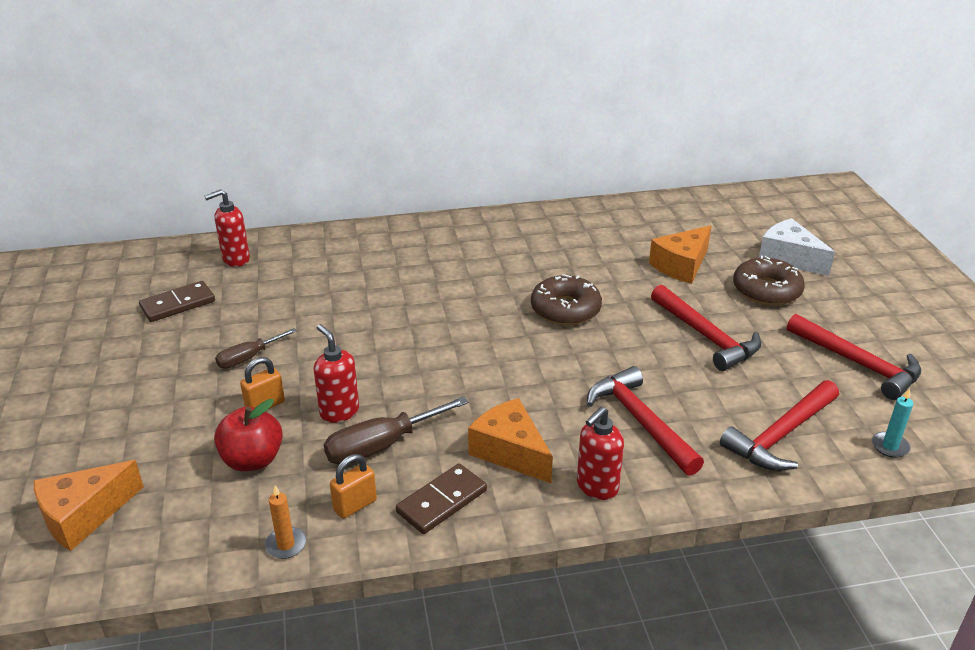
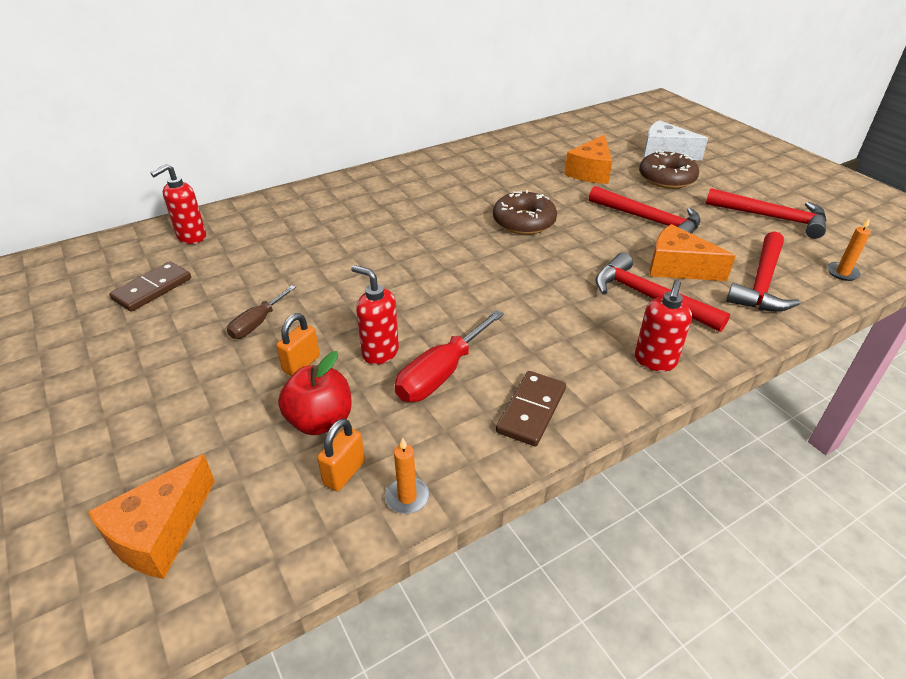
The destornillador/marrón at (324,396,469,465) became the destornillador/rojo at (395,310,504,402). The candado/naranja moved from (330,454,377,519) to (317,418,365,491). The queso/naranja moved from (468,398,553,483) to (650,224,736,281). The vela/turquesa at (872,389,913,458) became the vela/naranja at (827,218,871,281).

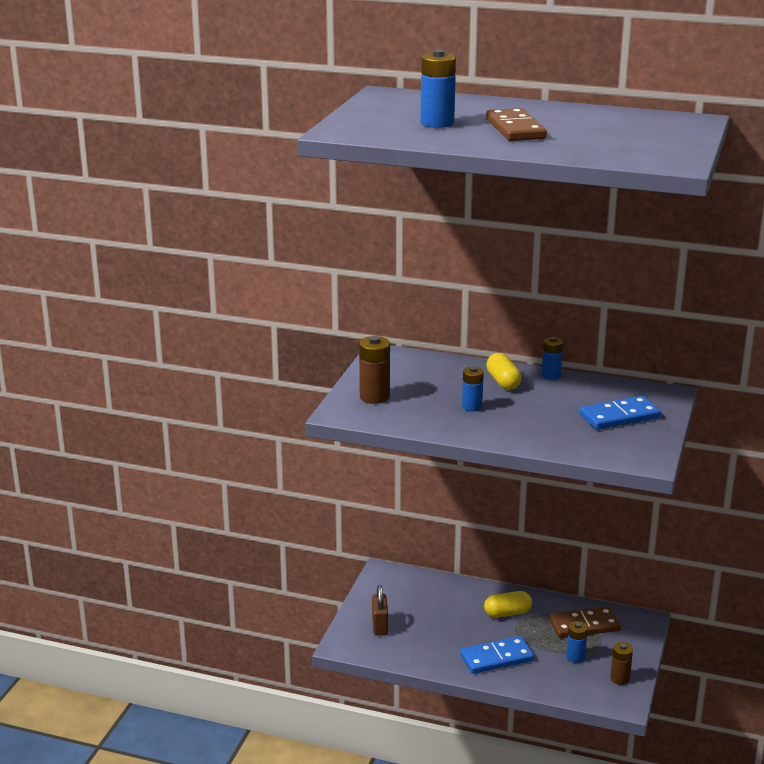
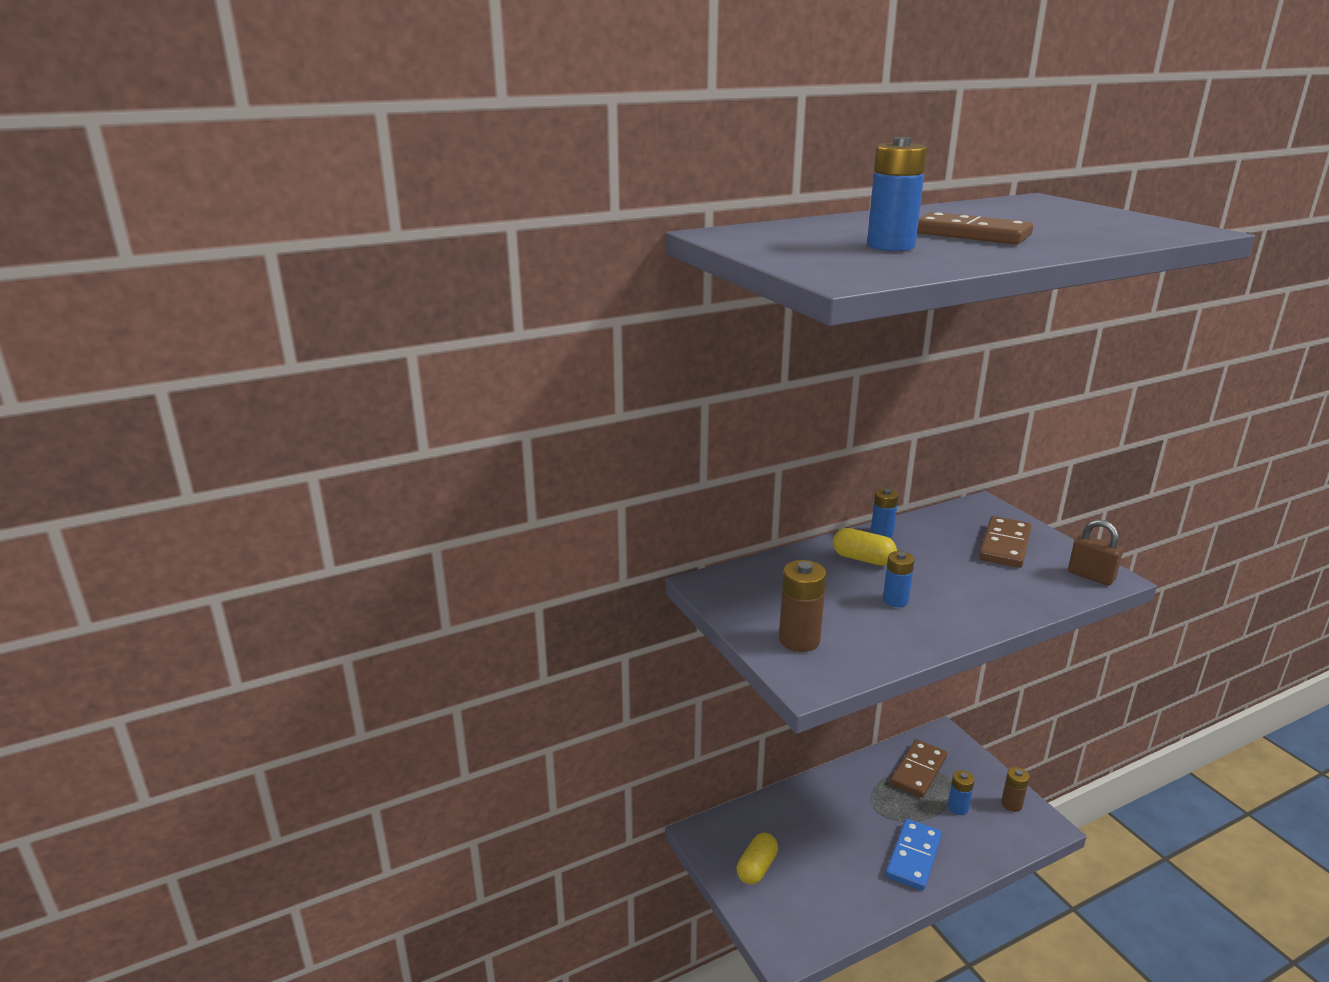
The candado/marrón moved from (372,585,388,636) to (1068,519,1123,586). The cápsula/amarillo moved from (484,591,532,618) to (737,833,778,884). The ficha de dominó/azul at (580,396,661,430) became the ficha de dominó/marrón at (979,516,1032,568).

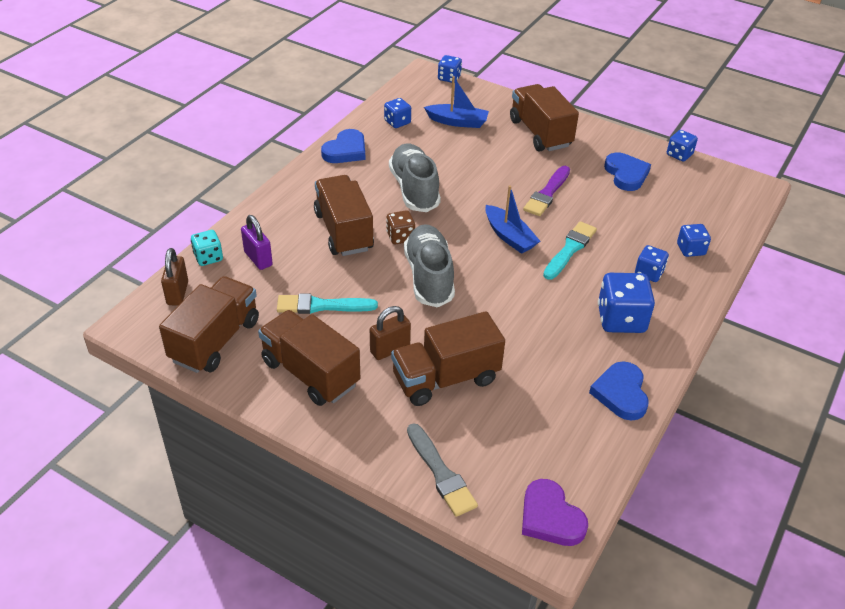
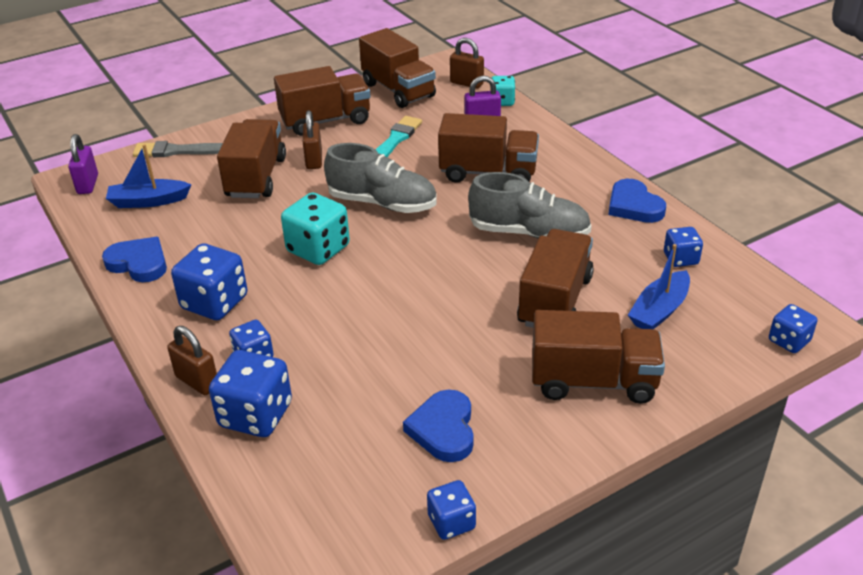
The dado/marrón at (386,210,415,244) disappeared. The barco/azul moved from (485,185,540,254) to (106,144,191,208). The corazón/morado at (522,479,588,546) was replaced by the candado/morado at (68,134,98,194). The pincel/morado at (523,166,570,216) disappeared. The pincel/turquesa at (543,221,597,280) disappeared. The corazón/azul at (604,152,651,191) turned 75 degrees clockwise. The dado/azul at (677,224,711,257) changed to 1.72 times the size. The candado/marrón at (167,326,217,395) appeared. The dado/turquesa at (281,193,350,265) appeared. The camión/marrón at (517,229,594,328) appeared.

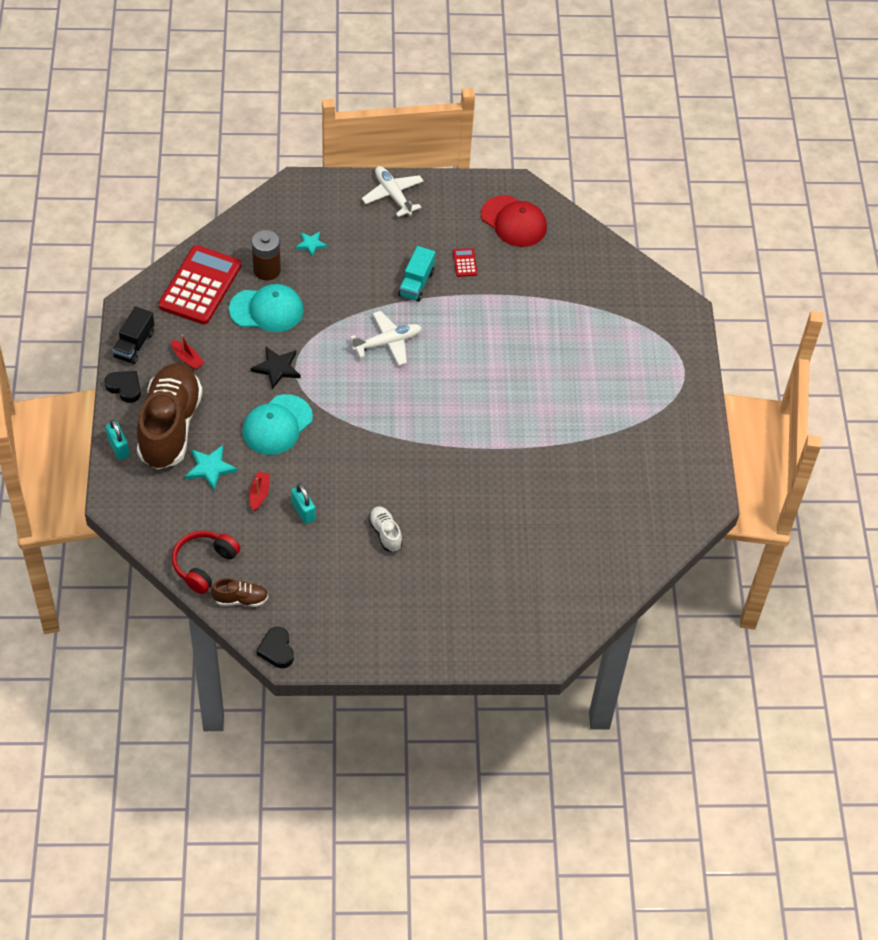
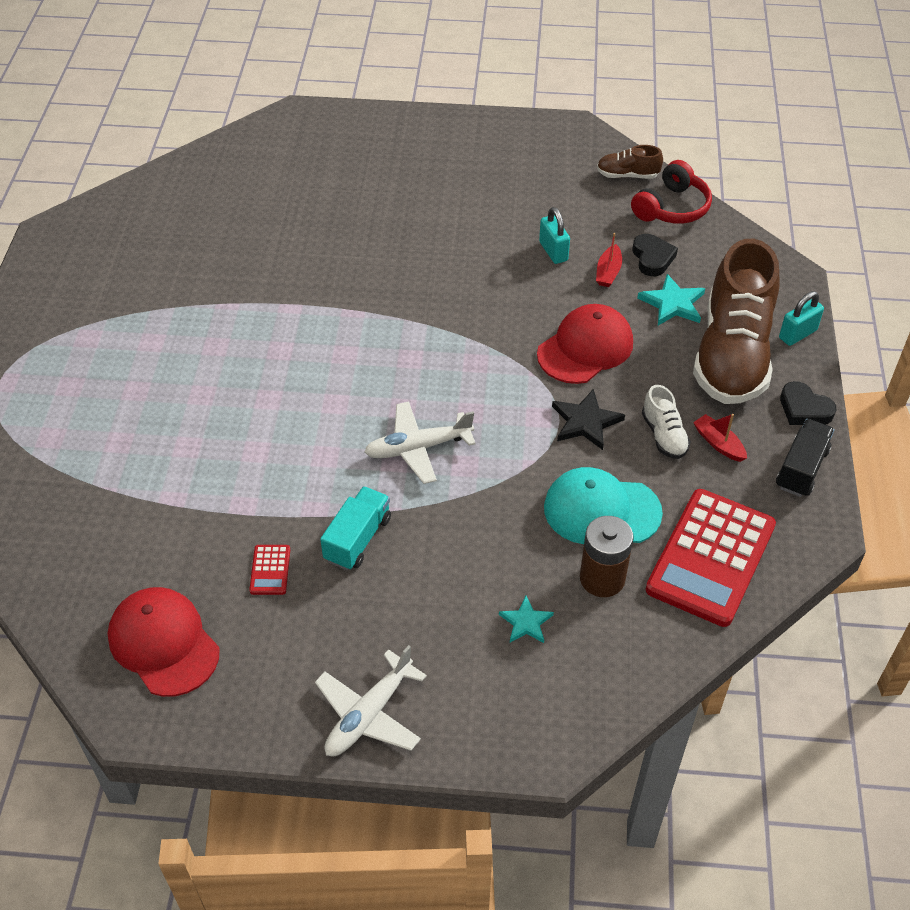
The candado/turquesa at (106,420,130,460) turned 75 degrees clockwise. The gorra/turquesa at (242,394,313,455) became the gorra/rojo at (537,304,633,384). The corazón/negro moved from (256,627,294,668) to (633,234,678,276). The avión/blanco at (362,166,424,217) turned 60 degrees clockwise. The zapato/blanco moved from (368,506,403,552) to (642,385,691,459).

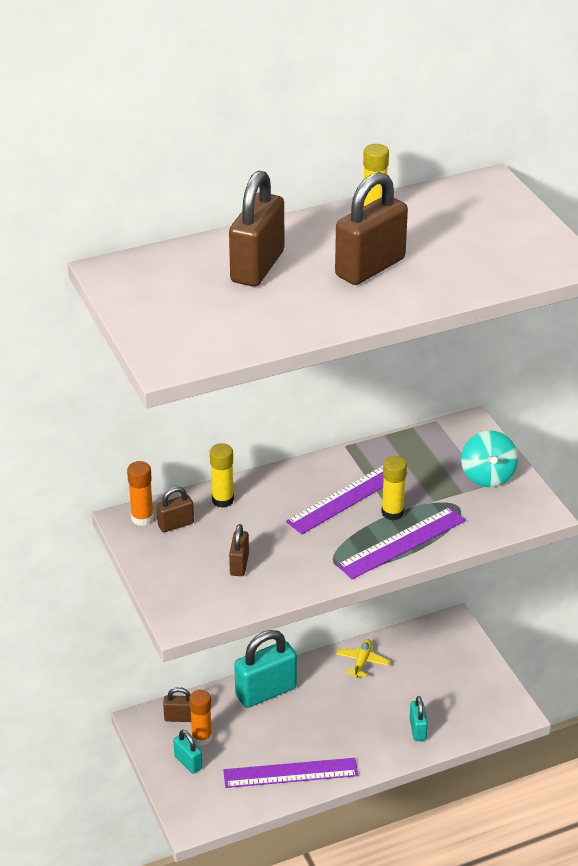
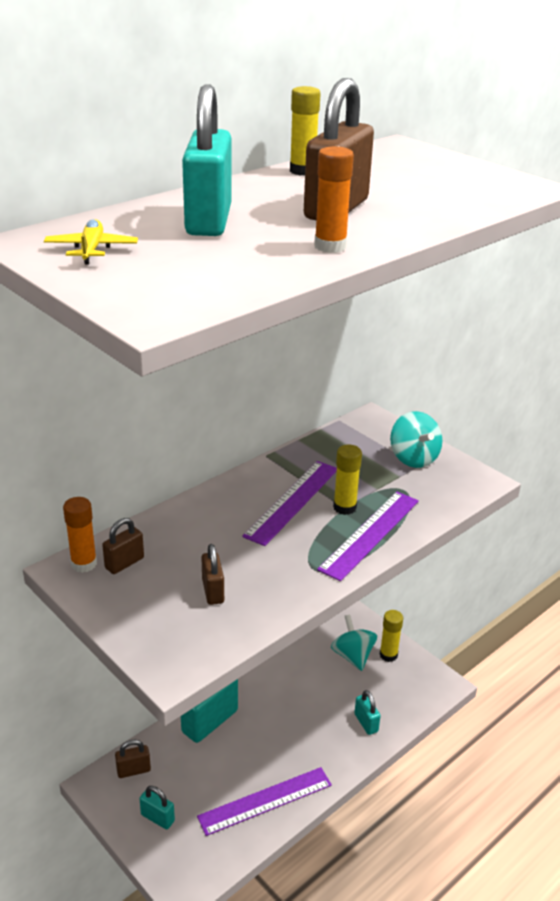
The barra de pegamento/naranja moved from (189,690,212,746) to (314,146,354,253). The barra de pegamento/amarillo moved from (210,443,234,508) to (379,610,403,662). The candado/marrón at (229,171,284,287) became the candado/turquesa at (182,84,232,236). The avión/amarillo moved from (336,639,390,678) to (44,219,138,265). The peonza/turquesa at (331,615,377,671) appeared.

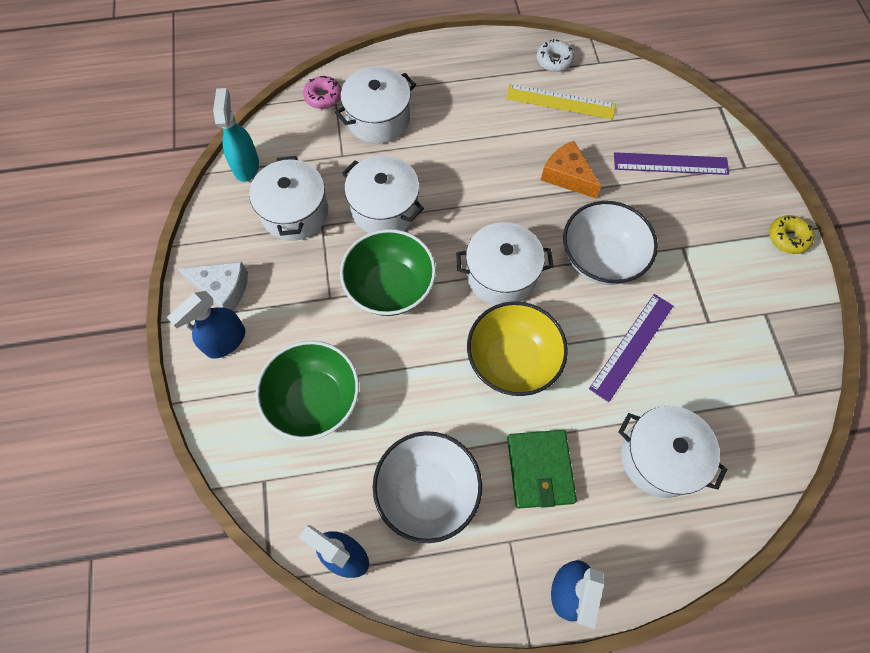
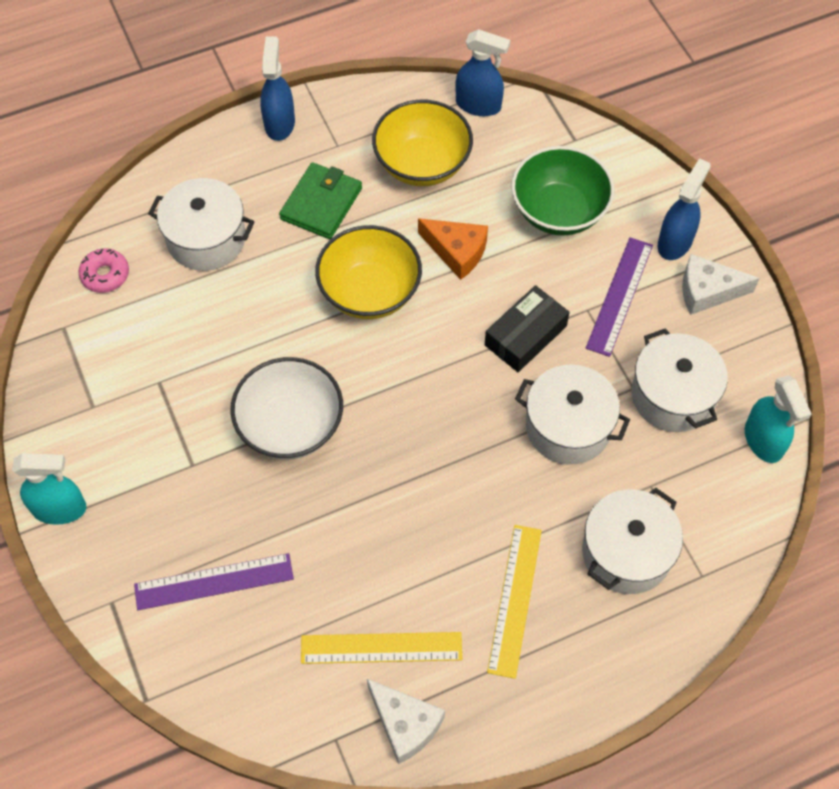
The rosquilla/rosa moved from (303,76,341,109) to (79,248,129,293). The cuenco/verde at (340,229,436,316) was replaced by the caja/negro at (485,285,570,372). The cuenco/blanco at (373,431,482,543) became the cuenco/amarillo at (372,100,473,186). The olla/blanco at (456,222,553,305) disappeared. The cartera/verde at (507,430,577,509) turned 45 degrees clockwise. The rosquilla/blanco at (537,39,574,72) was replaced by the queso/blanco at (367,679,445,764). The queso/naranja moved from (541,141,601,198) to (418,218,488,280). The regla/morado moved from (589,294,673,402) to (586,237,653,357). The rosquilla/amarillo at (769,215,814,254) was replaced by the pulverizador/turquesa at (12,453,87,525). The regla/amarillo at (487,525,542,679) appeared.

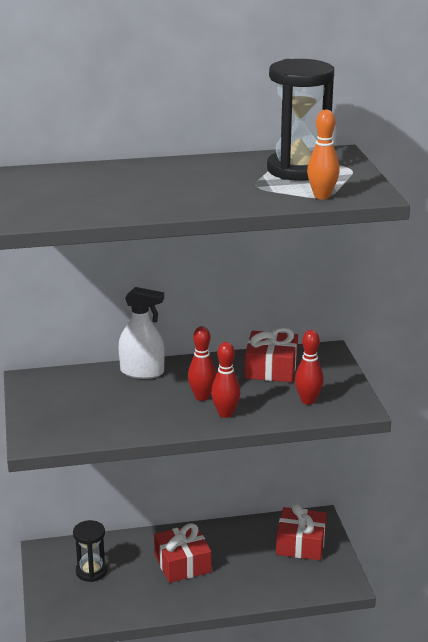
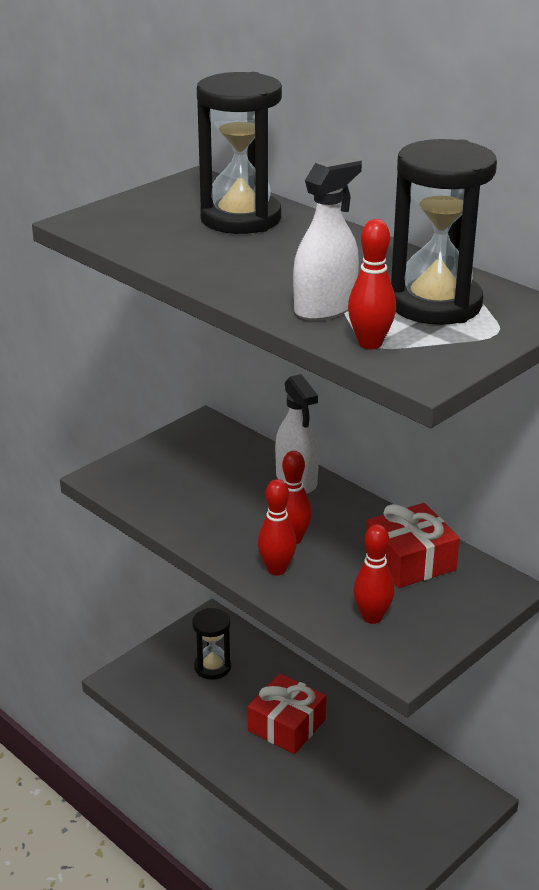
The regalo/rojo at (276,503,327,560) disappeared. The bolo/naranja at (307,110,340,199) became the bolo/rojo at (348,219,396,349). The reloj de arena/negro at (197,72,282,234) appeared. The pulverizador/blanco at (293,156,362,321) appeared.

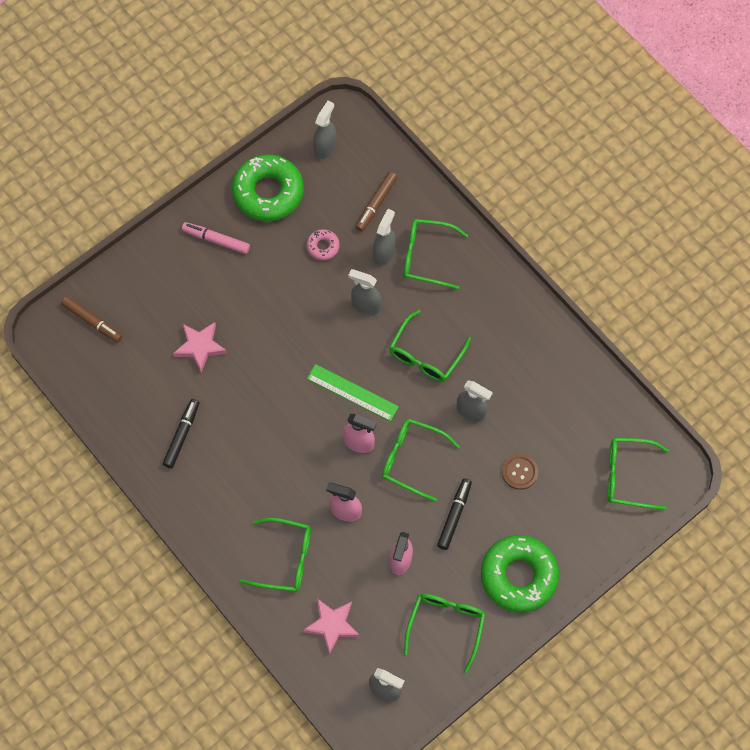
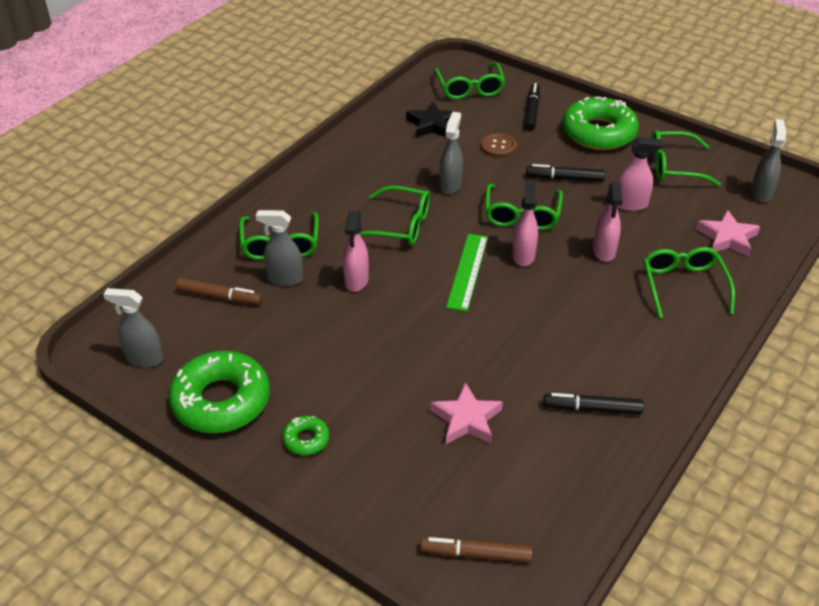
The rotulador/marrón at (61,296,122,343) turned 105 degrees counterclockwise. The rotulador/rosa at (182,222,250,254) was replaced by the rosquilla/verde at (282,416,329,455). The rosquilla/rosa at (307,229,340,260) disappeared. The pulverizador/gris at (348,269,382,315) became the pulverizador/rosa at (343,211,369,292). The estrella/negro at (406,102,458,138) appeared. The rotulador/negro at (524,83,540,131) appeared.

